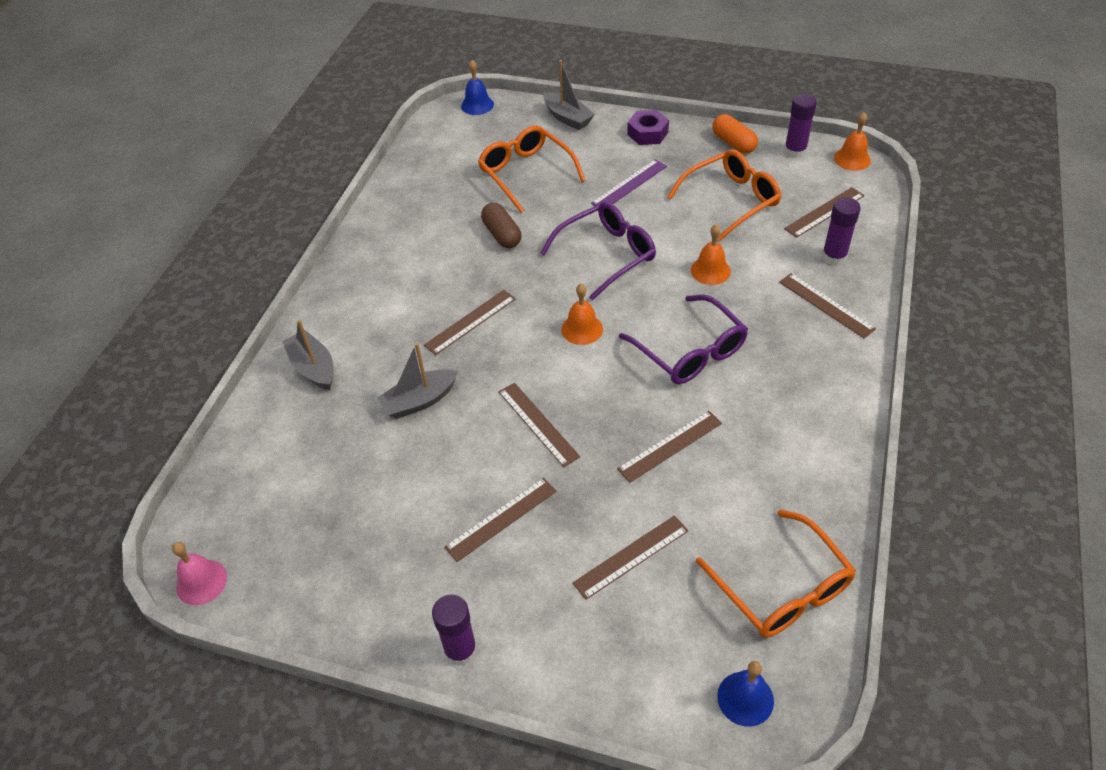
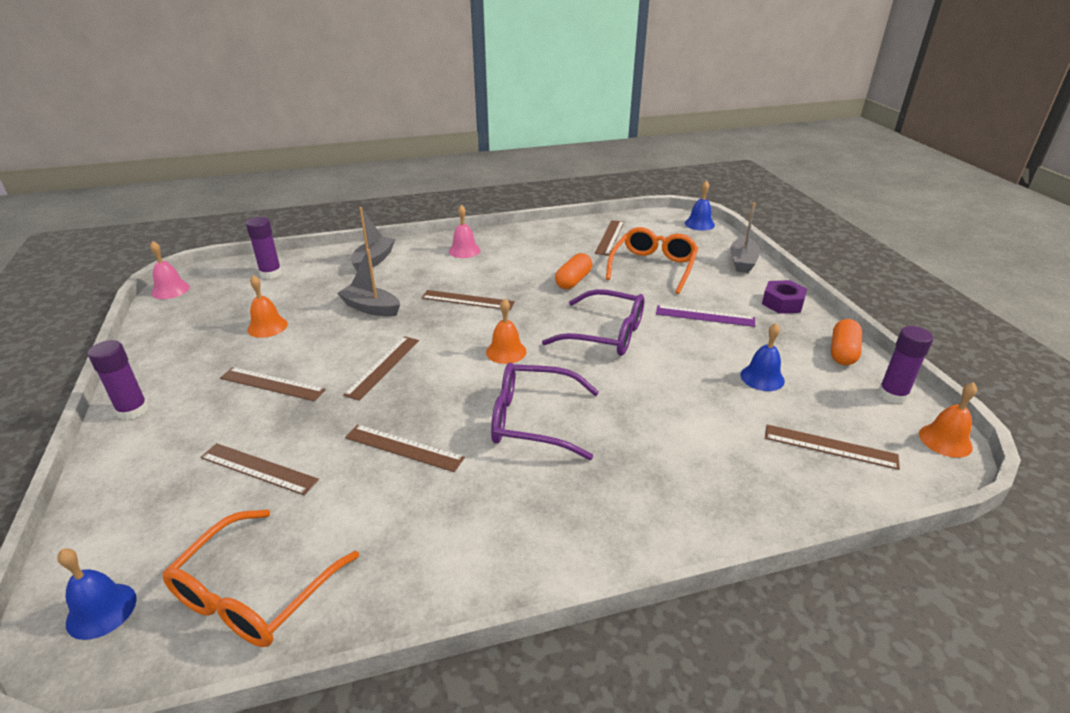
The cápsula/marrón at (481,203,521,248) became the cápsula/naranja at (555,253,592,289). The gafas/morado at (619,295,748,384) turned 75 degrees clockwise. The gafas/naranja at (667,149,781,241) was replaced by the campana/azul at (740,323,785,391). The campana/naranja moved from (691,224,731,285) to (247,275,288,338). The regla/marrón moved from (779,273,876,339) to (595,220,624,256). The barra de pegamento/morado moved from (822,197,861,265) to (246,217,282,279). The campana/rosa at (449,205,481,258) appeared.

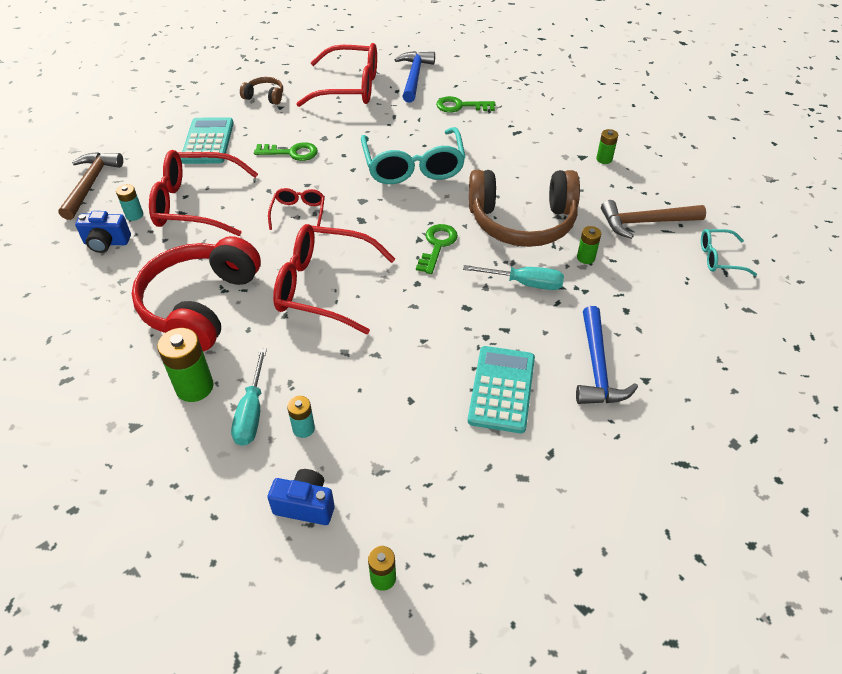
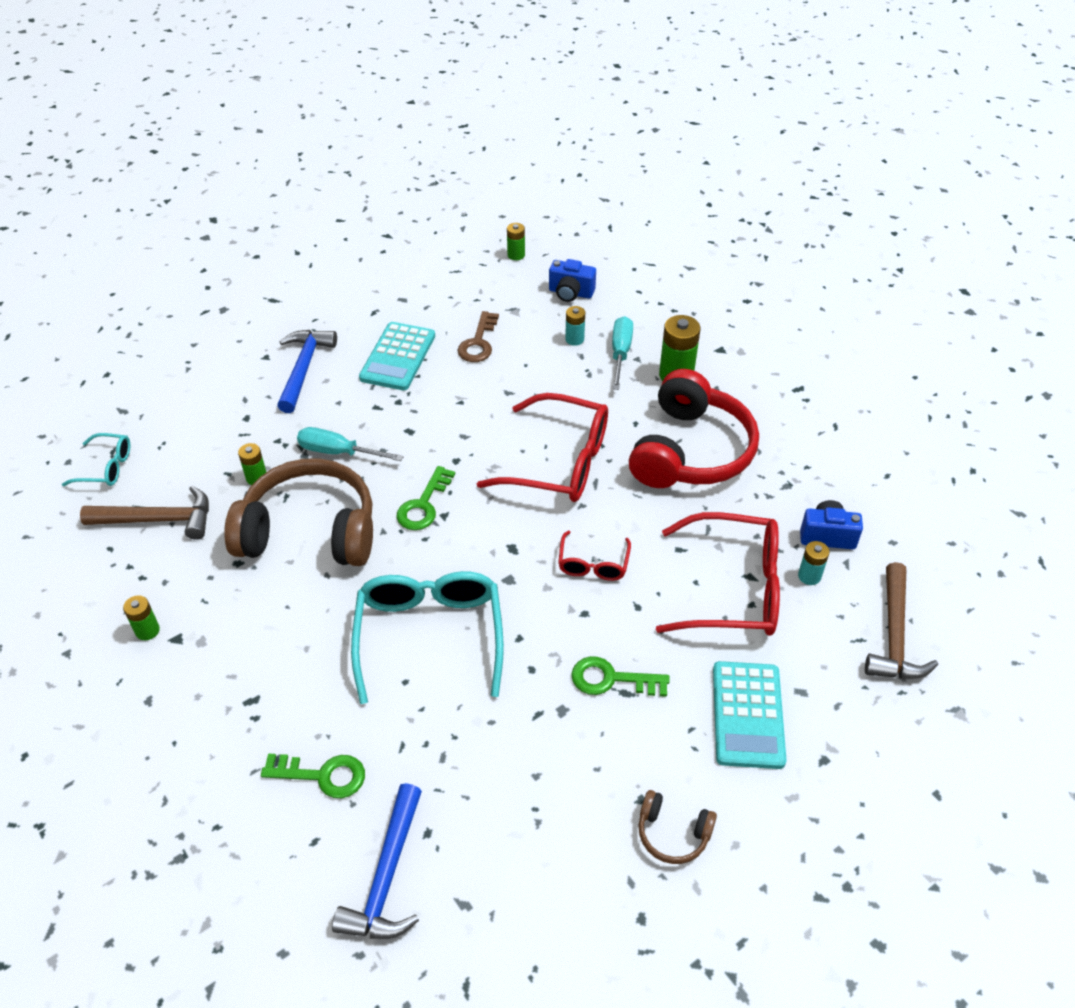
The gafas/rojo at (296,43,377,107) disappeared. The llave/marrón at (457,311,499,362) appeared.

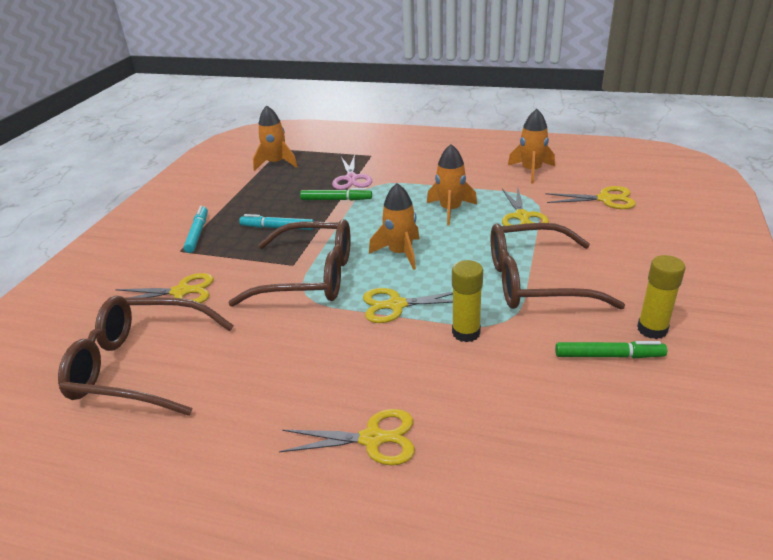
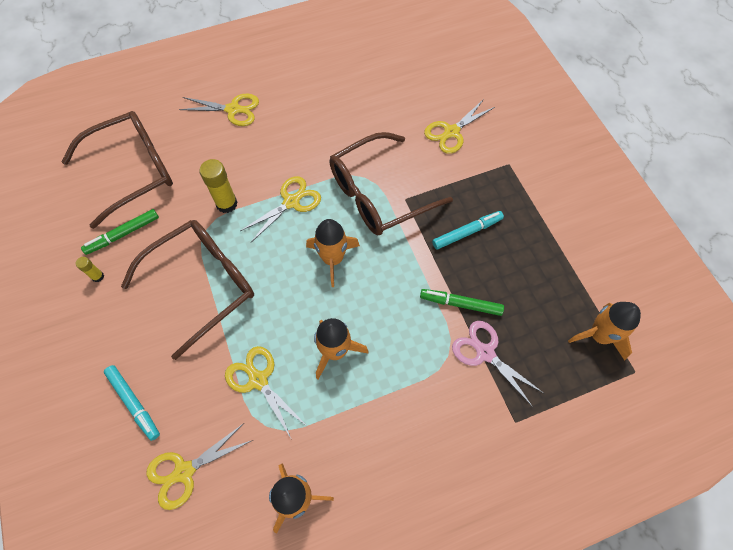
The gafas/marrón moved from (58,296,234,416) to (62,111,173,229). The rotulador/turquesa moved from (183,206,208,253) to (104,365,160,441). The tijeras/amarillo at (279,409,415,465) turned 135 degrees counterclockwise. The rotulador/verde at (300,188,372,201) turned 45 degrees clockwise. The barra de pegamento/amarillo at (637,255,685,339) changed to 0.53 times the size.

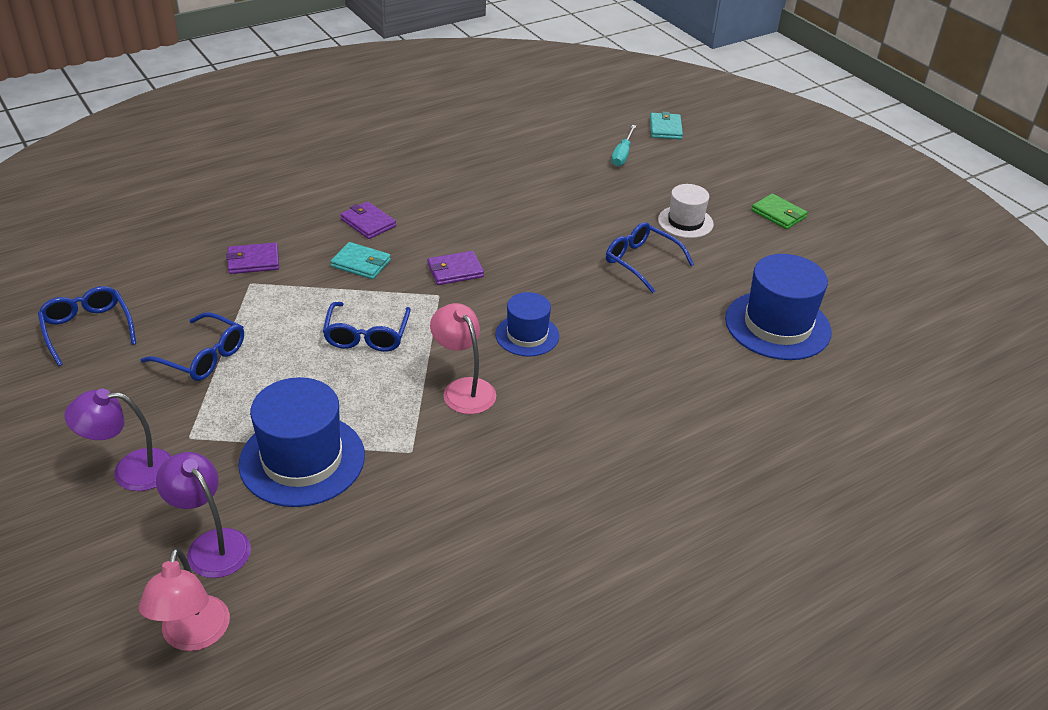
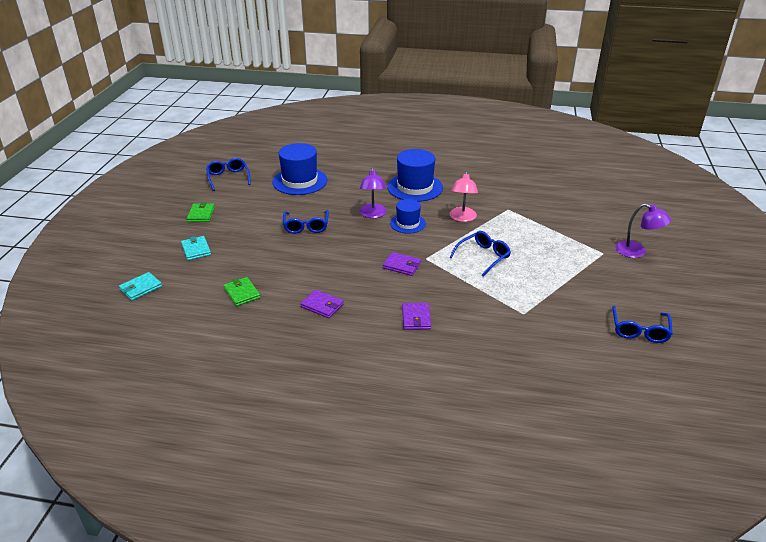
The lámpara/rosa at (139,548,230,651) disappeared. The gafas/azul moved from (140,312,244,381) to (206,158,251,191). The lámpara/morado moved from (156,452,251,578) to (360,168,387,218). The cartera/morado moved from (226,243,279,274) to (301,290,344,318). The sombrero/azul moved from (239,377,365,507) to (387,149,443,202). The cartera/turquesa moved from (330,242,391,279) to (181,236,211,261). The destornillador/turquesa at (611,125,636,166) disappeared. The sombrero/blanco at (658,184,714,238) disappeared. The cartera/verde at (224,277,260,306) appeared.

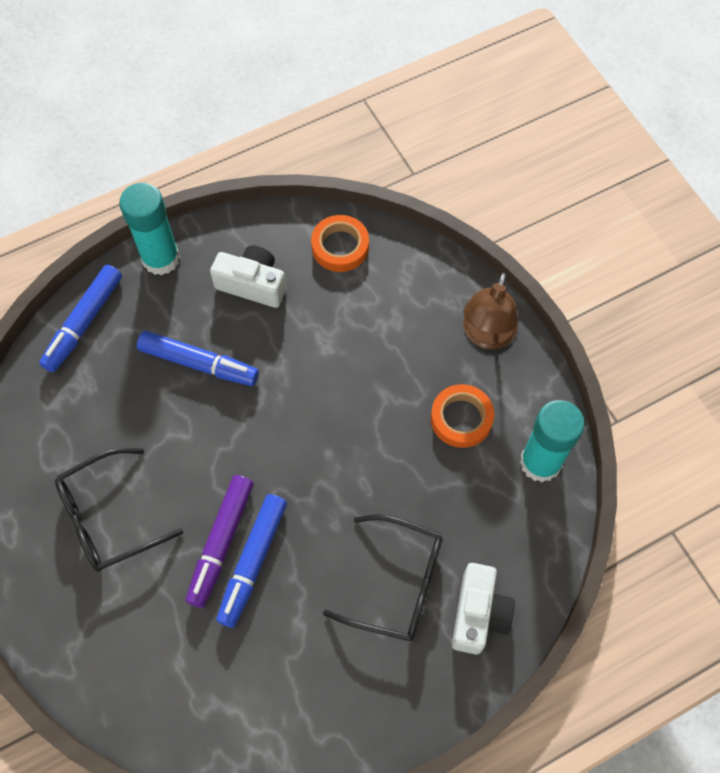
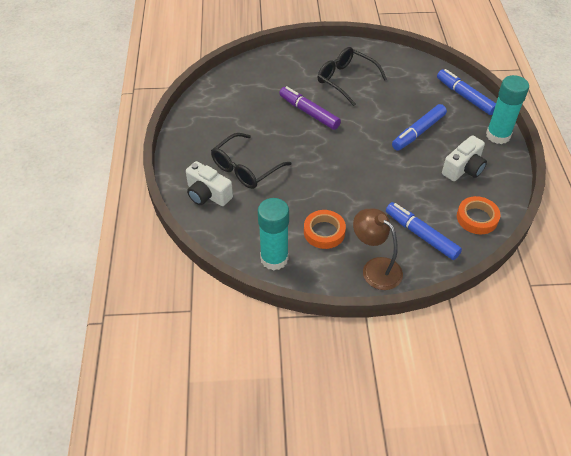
The gafas/negro at (55,448,183,572) turned 45 degrees counterclockwise. The rotulador/azul moved from (216,494,287,628) to (386,202,462,260).

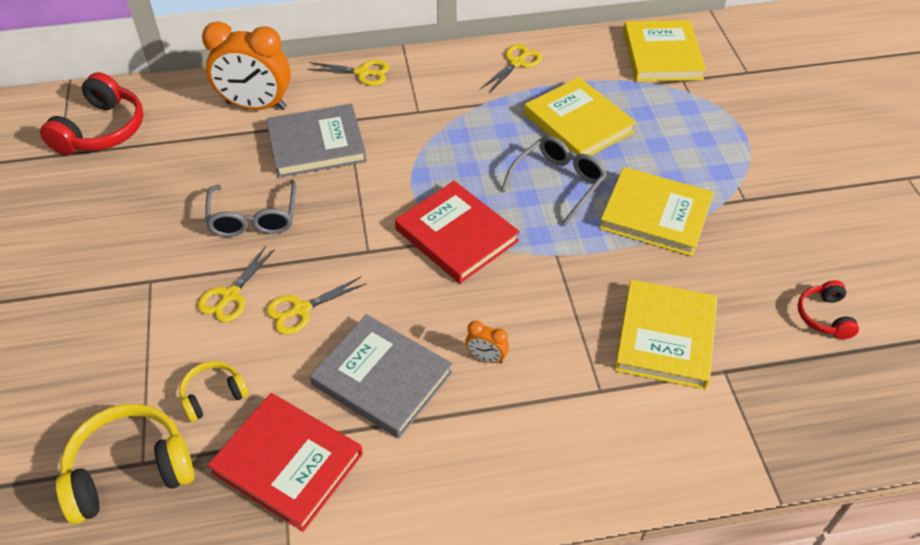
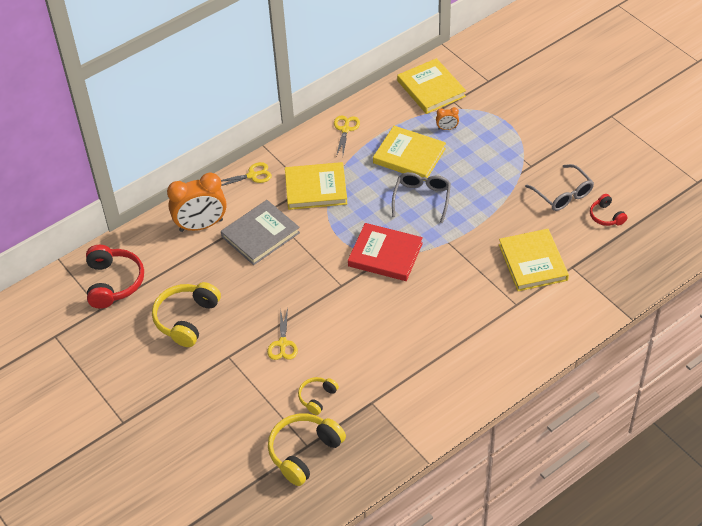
The gafas/gris moved from (205,180,296,237) to (525,164,594,211). The libro/rojo at (208,393,363,532) disappeared. The tijeras/amarillo at (266,276,367,334) disappeared. The libro/gris at (310,314,453,438) disappeared. The despertador/naranja moved from (465,320,509,364) to (436,107,459,130). The libro/amarillo moved from (599,167,714,257) to (285,162,348,210). The auriculares/amarillo at (152,282,221,347) appeared.

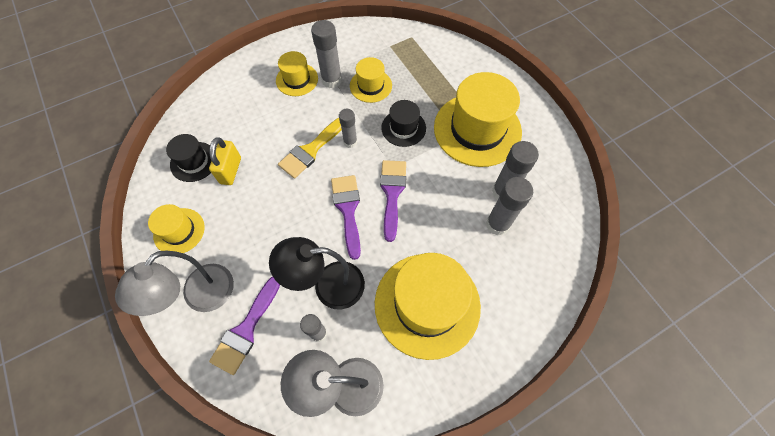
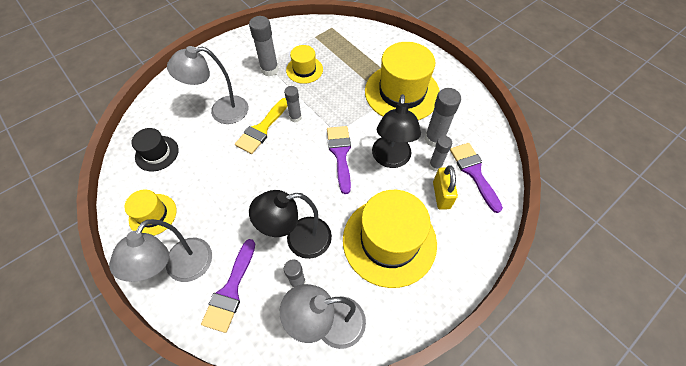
The candado/amarillo moved from (209,137,241,185) to (433,165,458,210). The sombrero/amarillo at (276,51,318,96) disappeared. The pincel/morado moved from (331,175,361,260) to (450,143,503,213). The sombrero/negro at (381,100,426,147) disappeared. The barra de pegamento/gris at (486,177,533,235) changed to 0.64 times the size. The lámpara/gris at (167,46,248,124) appeared. The lámpara/negro at (372,94,421,168) appeared.

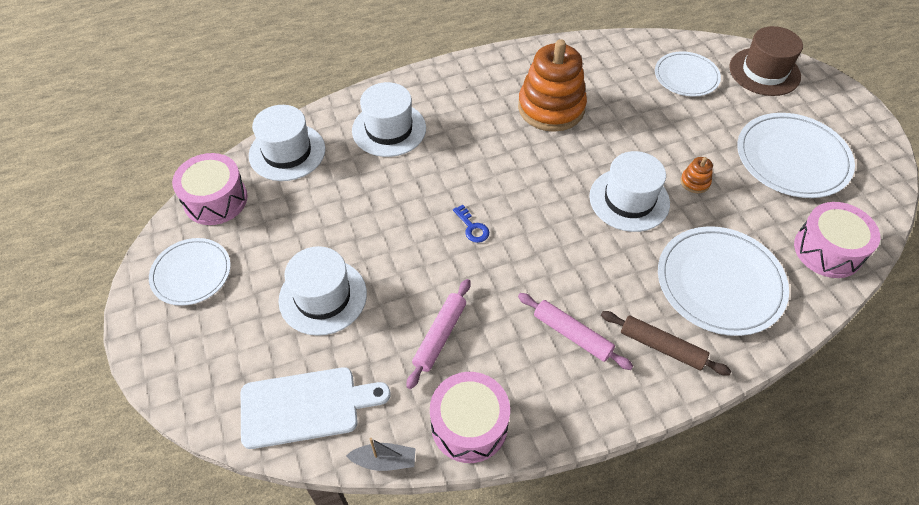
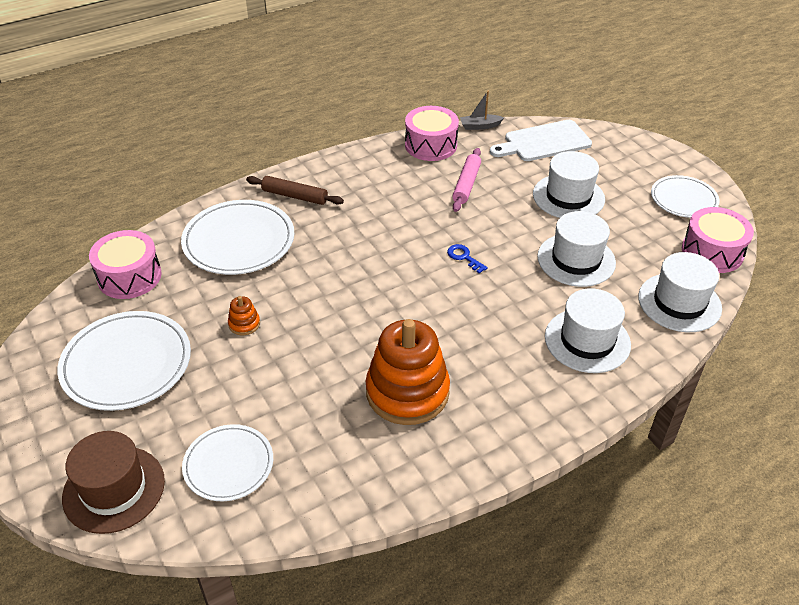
The rodillo/rosa at (518,293,633,370) disappeared. The sombrero/blanco moved from (589,151,670,232) to (537,211,616,287).

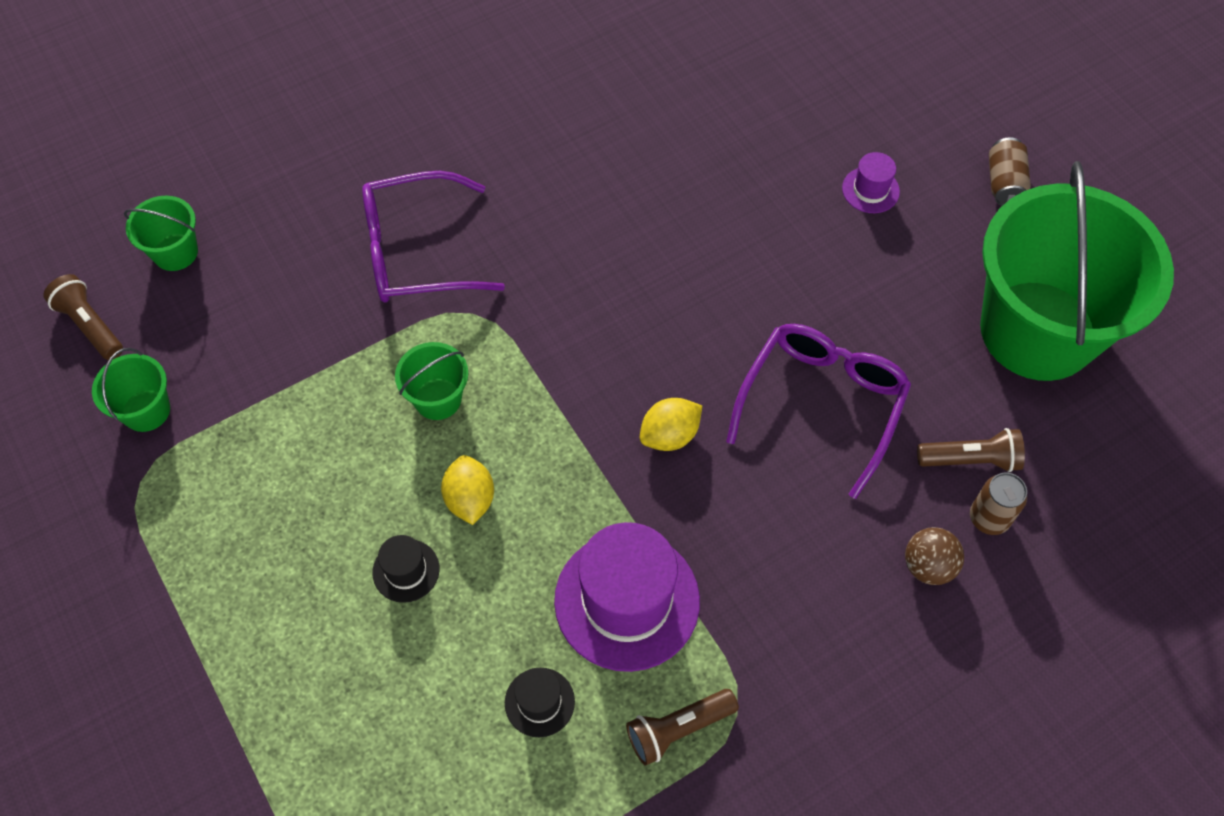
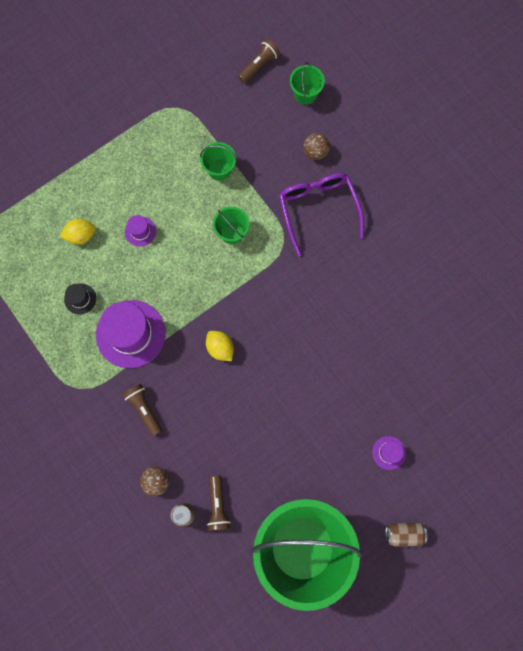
The balde/verde moved from (92,348,170,432) to (200,142,237,181). The sombrero/negro at (373,535,440,603) became the sombrero/morado at (125,215,156,247). The limón/amarillo moved from (441,455,494,525) to (60,219,96,244). The lámpara de mano/marrón moved from (626,689,739,766) to (123,384,162,436). The gafas/morado at (726,324,911,499) disappeared. The pelota/marrón at (304,133,330,160) appeared.

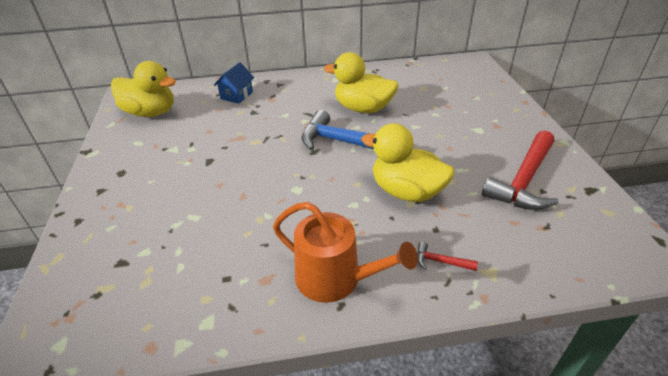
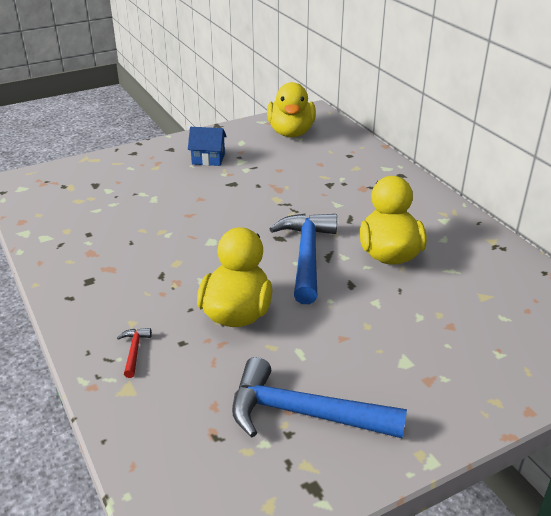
The casa/azul moved from (214,62,254,104) to (188,127,227,166). The regadera/naranja at (273,202,418,303) disappeared. The martillo/rojo at (482,130,558,210) became the martillo/azul at (232,357,407,438).

